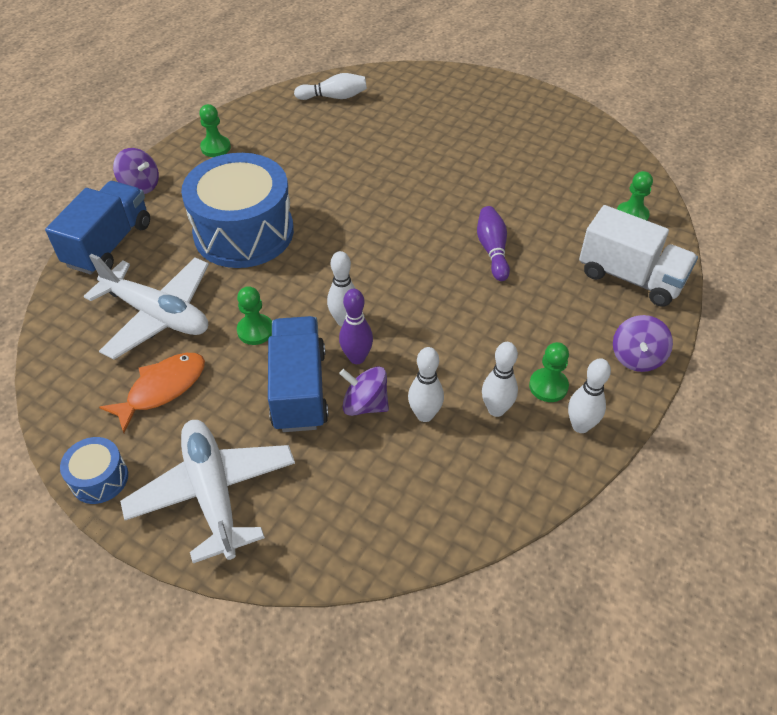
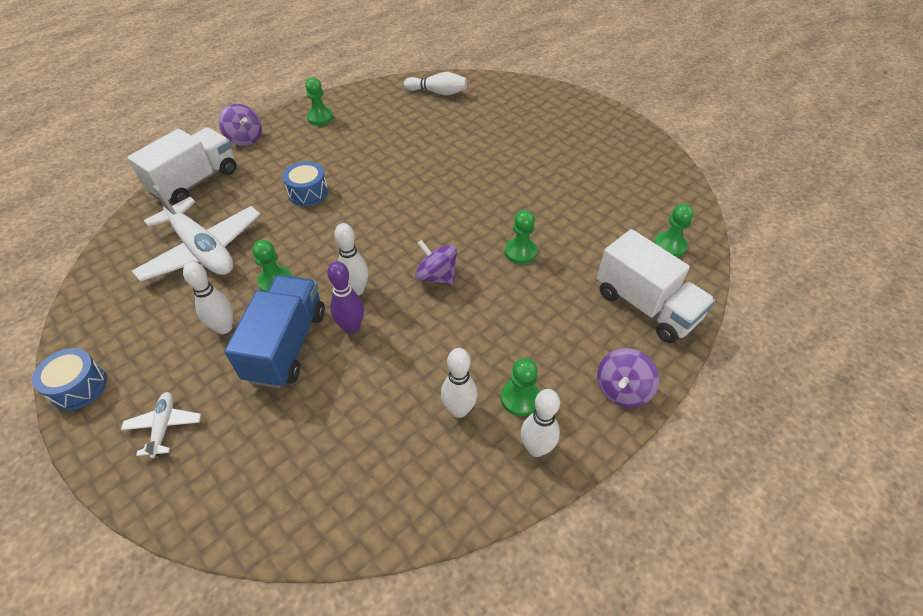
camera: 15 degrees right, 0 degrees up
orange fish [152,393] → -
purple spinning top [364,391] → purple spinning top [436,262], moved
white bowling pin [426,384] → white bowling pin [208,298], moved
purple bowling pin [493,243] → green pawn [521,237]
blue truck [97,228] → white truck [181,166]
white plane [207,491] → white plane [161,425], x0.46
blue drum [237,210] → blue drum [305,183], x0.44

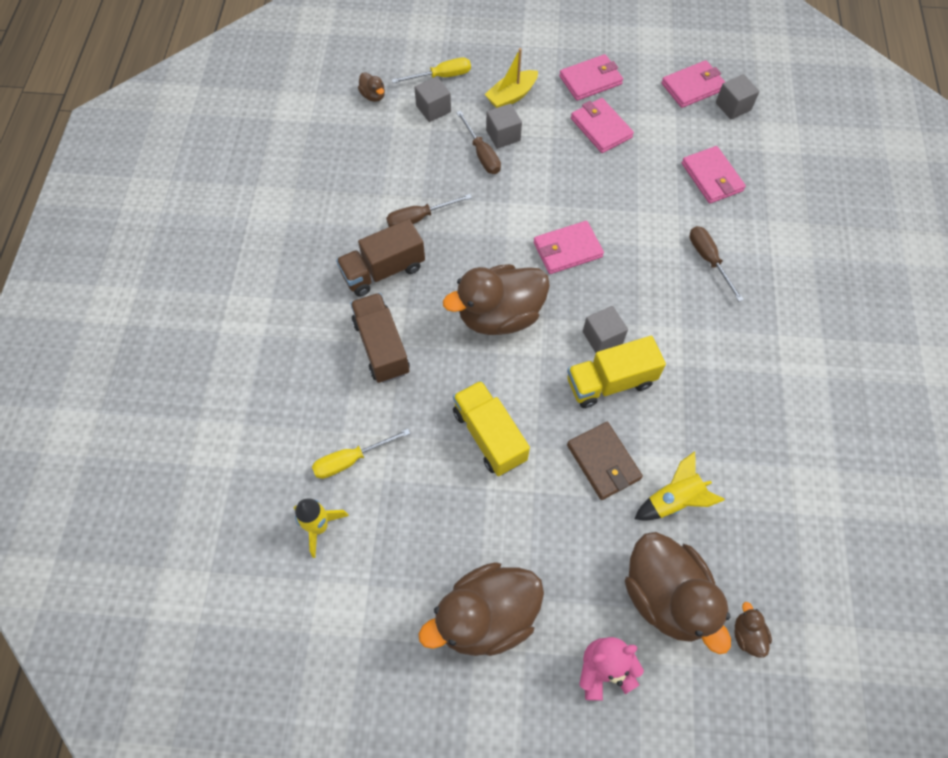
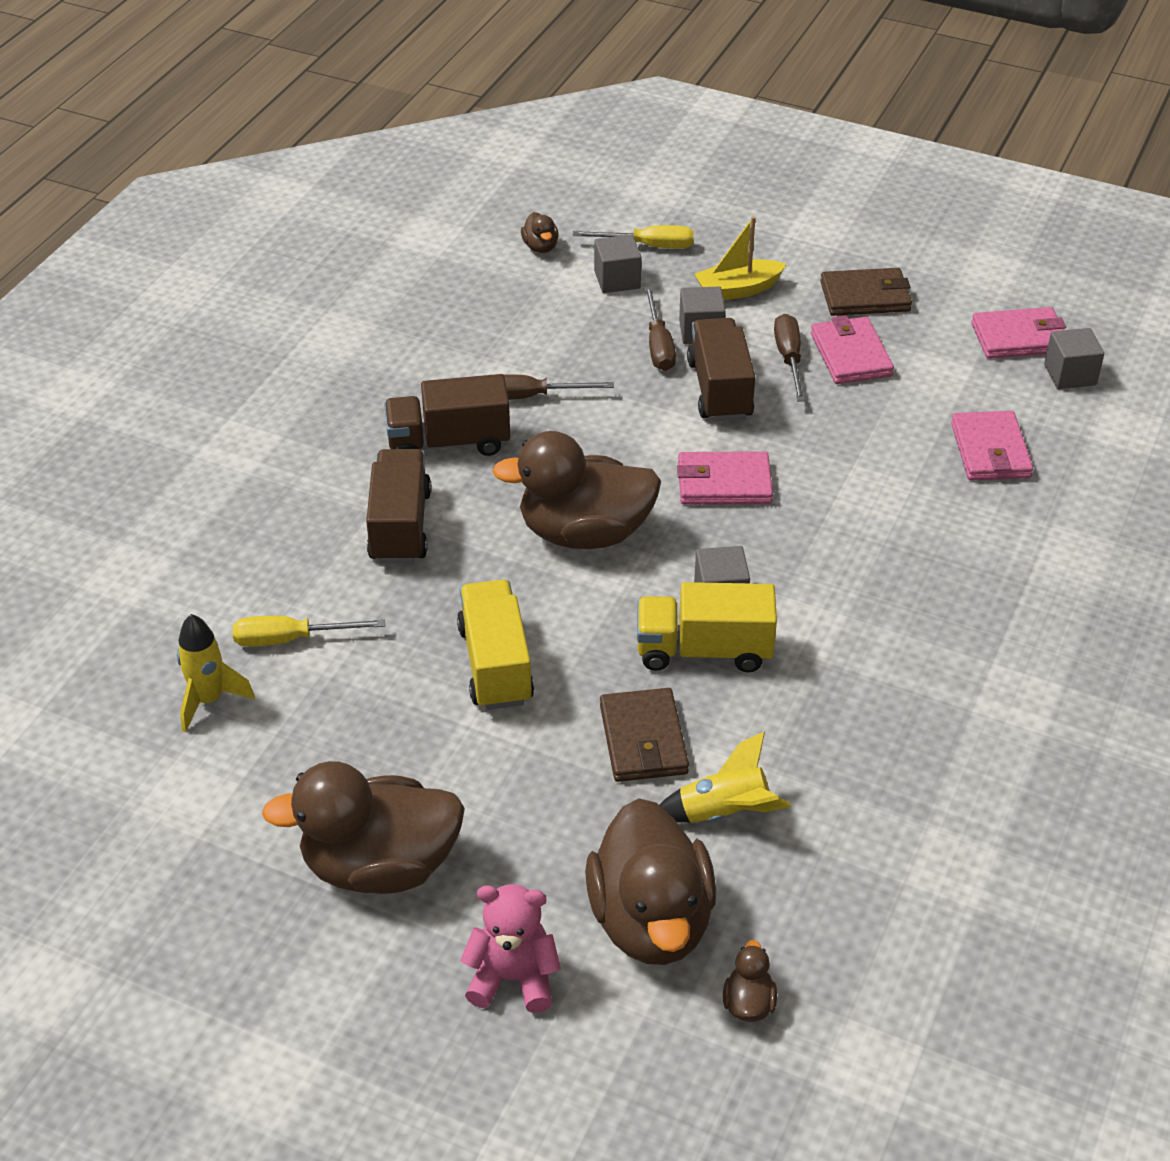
camera: 20 degrees right, 20 degrees down
- → brown truck [721,369]
brown screwdriver [716,264] → brown screwdriver [789,358], moved
pink wallet [591,77] → brown wallet [866,292]

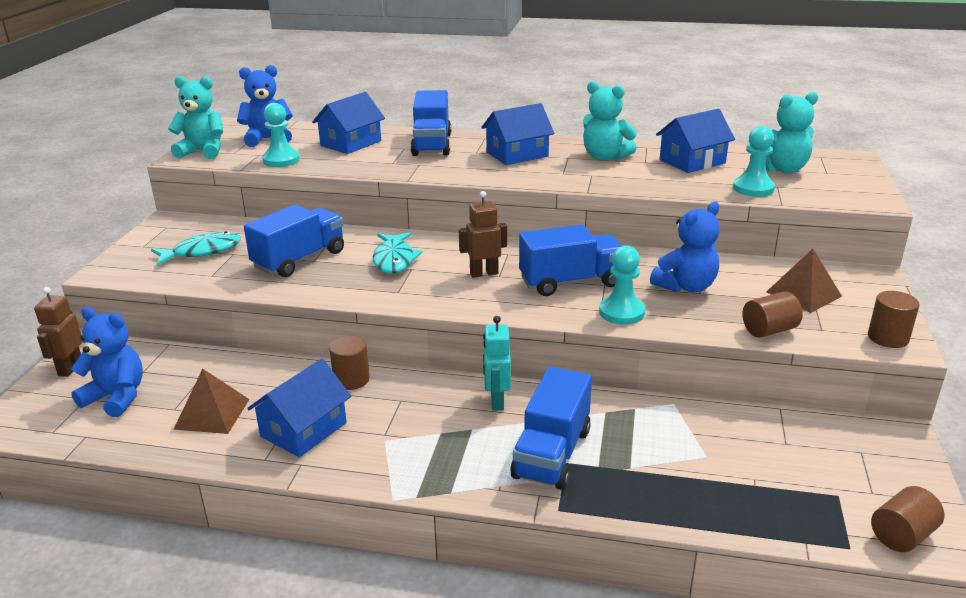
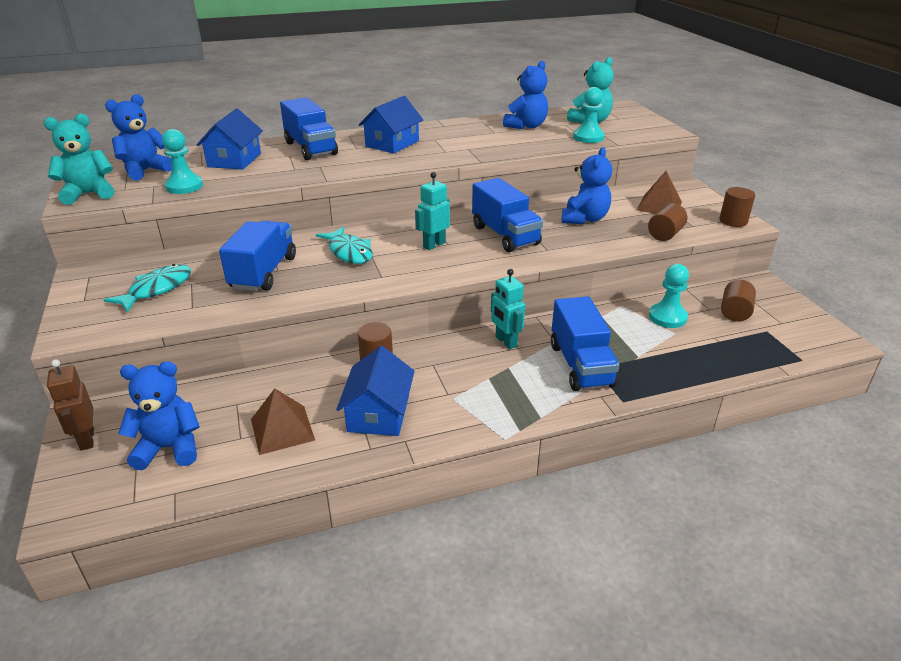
camera: 30 degrees left, 5 degrees up
turquoise teddy bear [610,121] → -
turquoise pawn [622,285] → turquoise pawn [669,296], moved
brown cylinder [908,519] → brown cylinder [738,301], moved
blue house [695,141] → blue teddy bear [525,95]
brown robot [483,234] → turquoise robot [432,211]
blue truck [570,260] → blue truck [507,215], 105 degrees clockwise

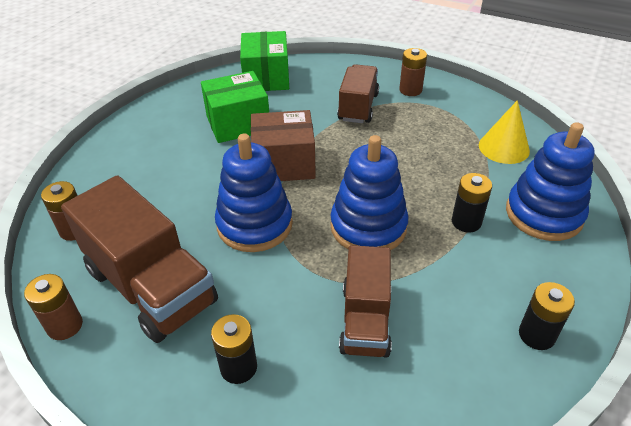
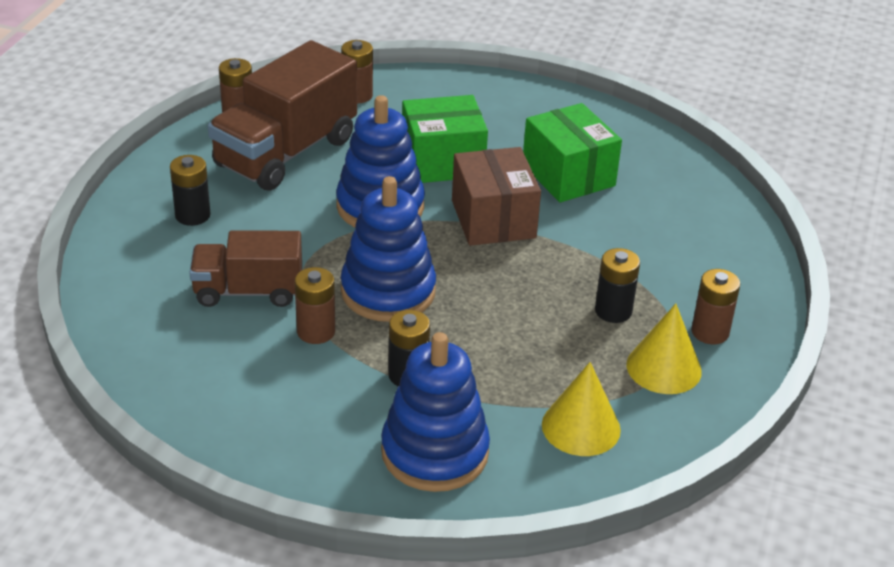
camera: 80 degrees right, 5 degrees down
brown truck [358,93] → -
- → brown battery [315,305]
- → yellow cone [664,349]
green box [264,61] → green box [445,139], moved
black battery [547,316] → black battery [617,285], moved

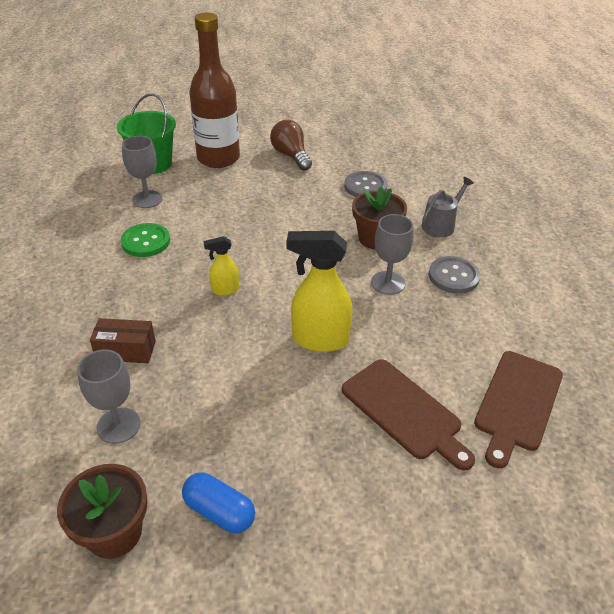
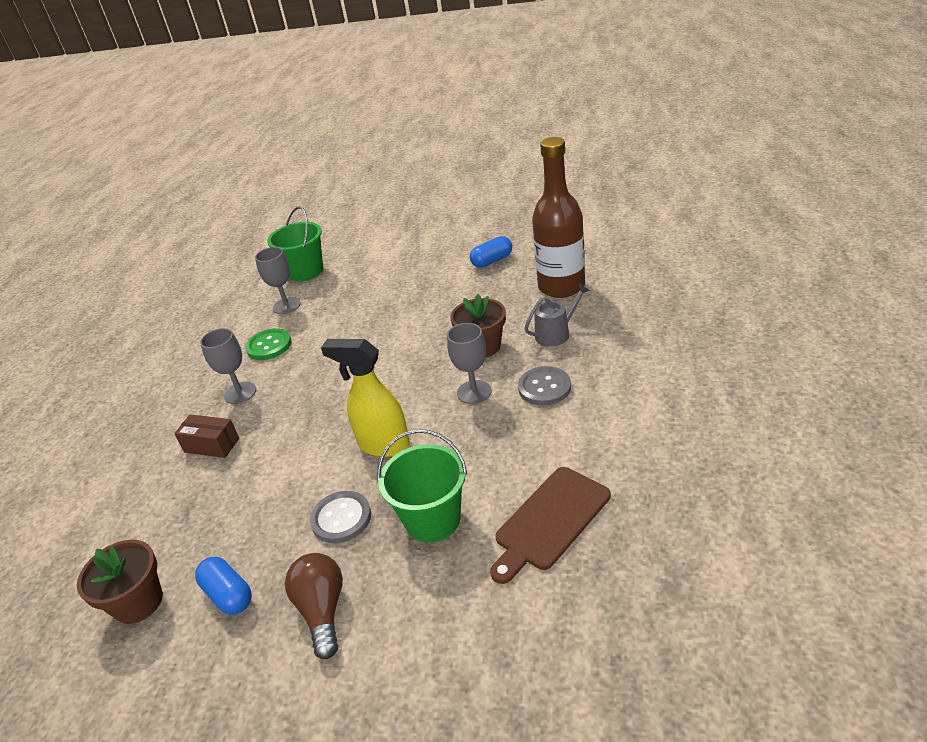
camera: 20 degrees right, 5 degrees down
yellow spray bottle [221,265] → -
- → blue capsule [491,252]
grey goblet [108,397] → grey goblet [228,366], moved
brown bottle [214,90] → brown bottle [558,217], moved
brown light bulb [291,145] → brown light bulb [314,606], moved
grey button [366,184] → grey button [340,517], moved
brown cutting board [408,415] → green bucket [422,485]

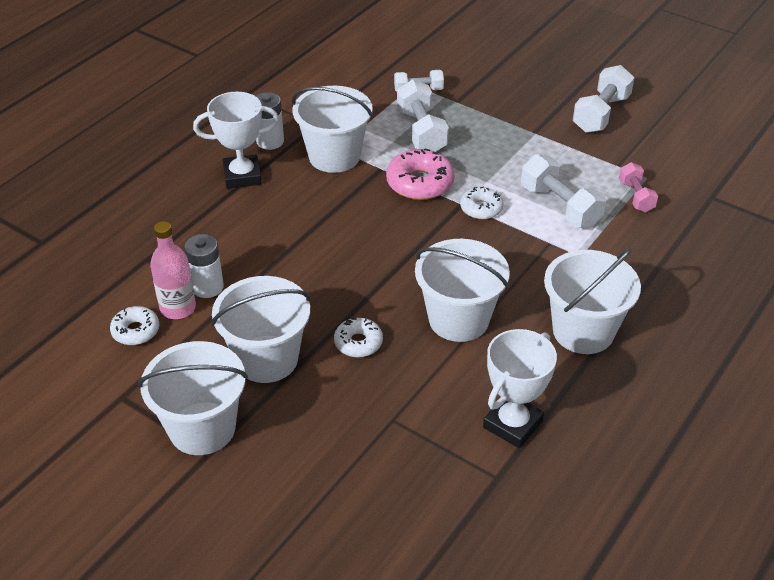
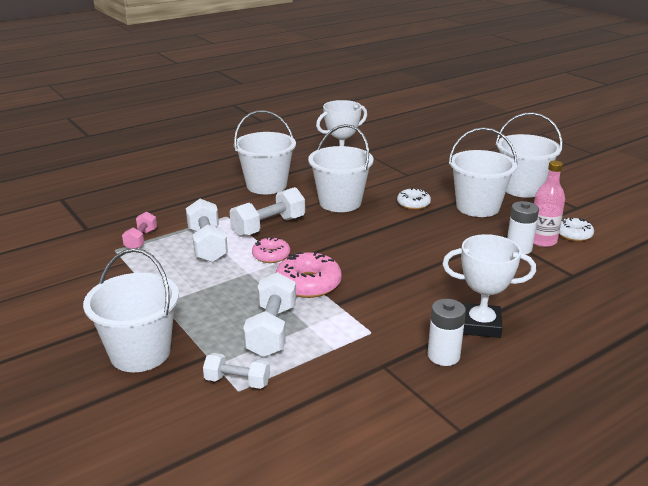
camera: 160 degrees left, 15 degrees down
white bucket [332,129] → white bucket [131,310], moved
white dumbbell [603,99] → white dumbbell [267,212], moved
white donut [482,203] → pink donut [271,250]

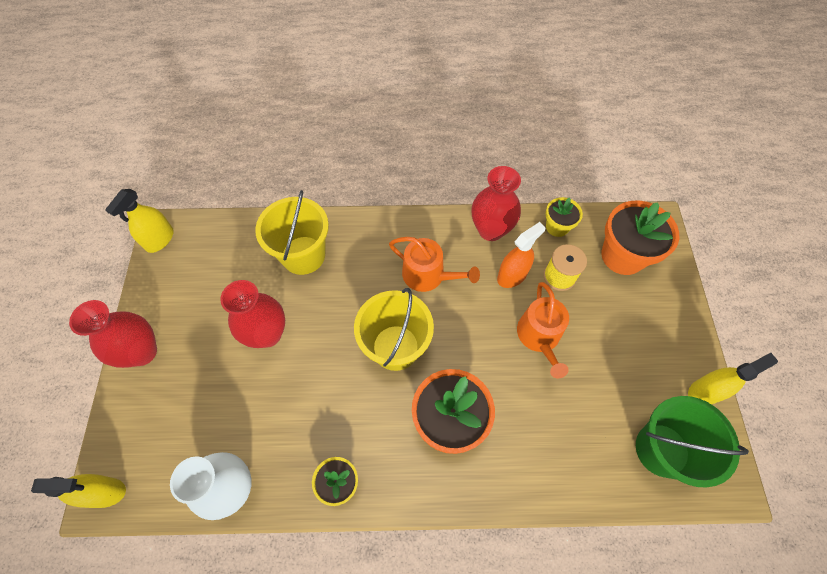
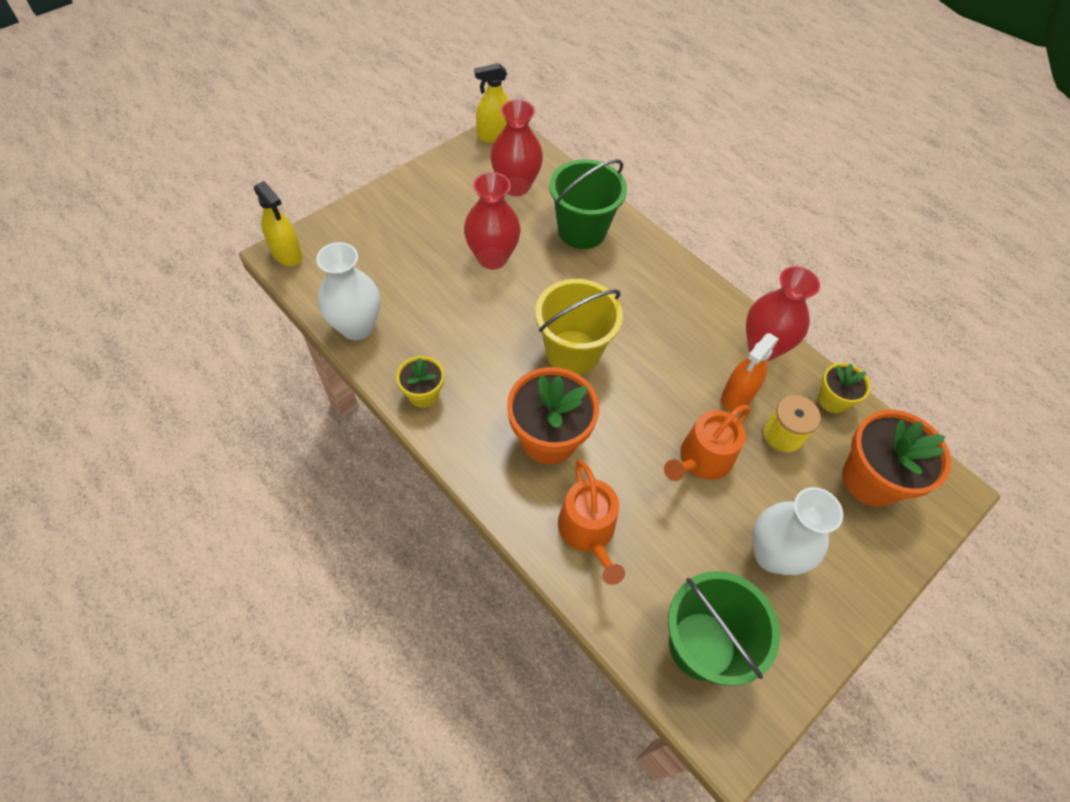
camera: 45 degrees right, 5 degrees down
yellow spray bottle [733,379] → -
- → white vase [797,531]
red vase [113,334] → red vase [516,147], moved
orange watering can [434,264] → orange watering can [591,522], moved
yellow bucket [292,232] → green bucket [588,204]
orange spray bottle [521,255] → orange spray bottle [750,372], 120 degrees clockwise

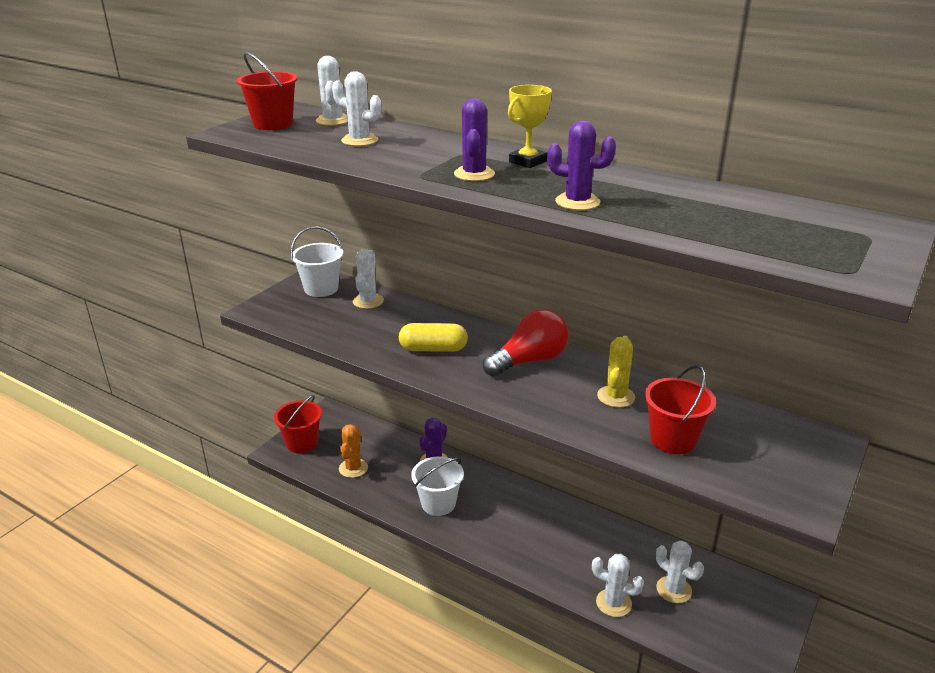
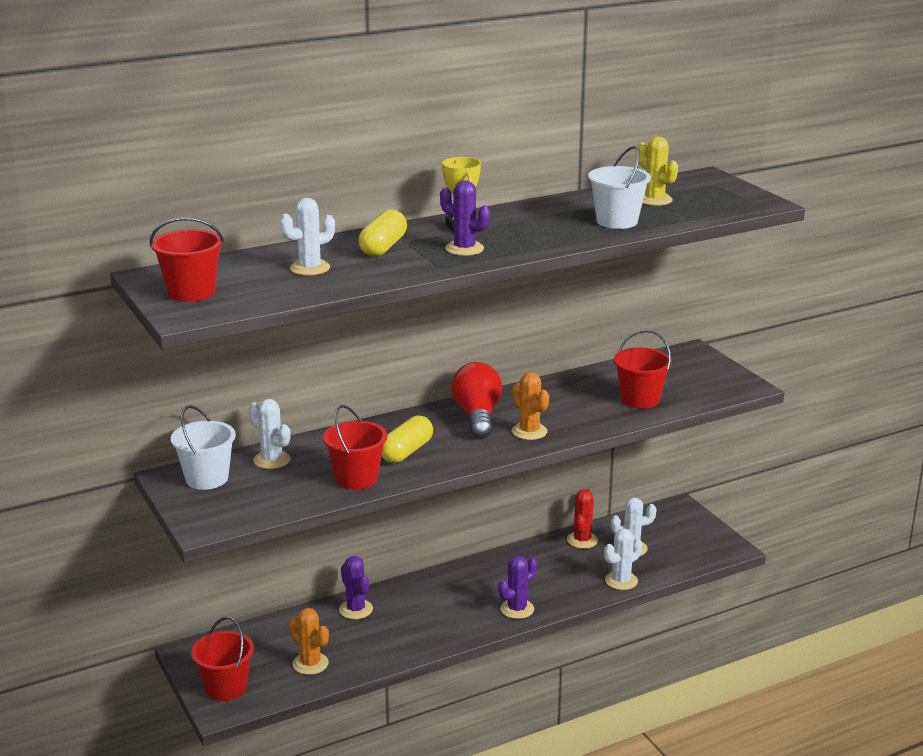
camera: 60 degrees left, 5 degrees down
white cactus [332,91] → -
- → red bucket [355,447]
- → yellow capsule [382,233]
- → orange cactus [530,406]
- → red cactus [582,519]
white bucket [437,486] → white bucket [619,187], moved
purple cactus [582,165] → purple cactus [518,587], moved
yellow cactus [616,372] → yellow cactus [657,171], moved

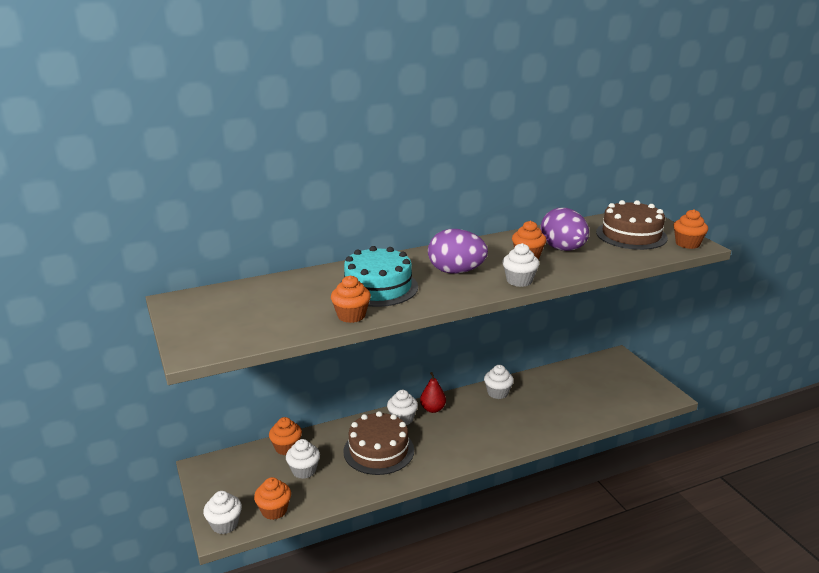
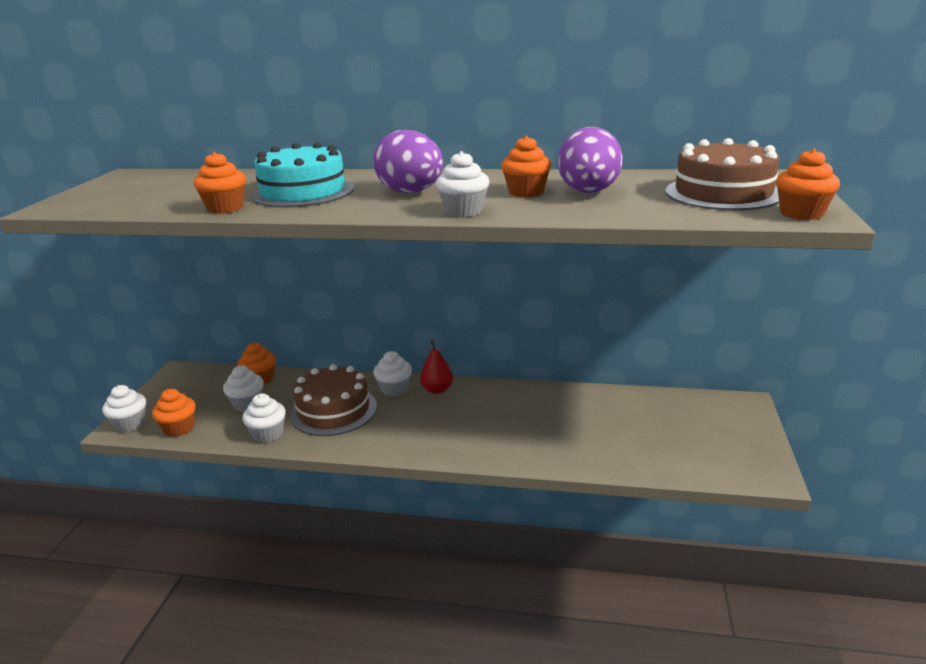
camera: 35 degrees right, 0 degrees up
white cupcake [499,382] → white cupcake [264,418], moved

